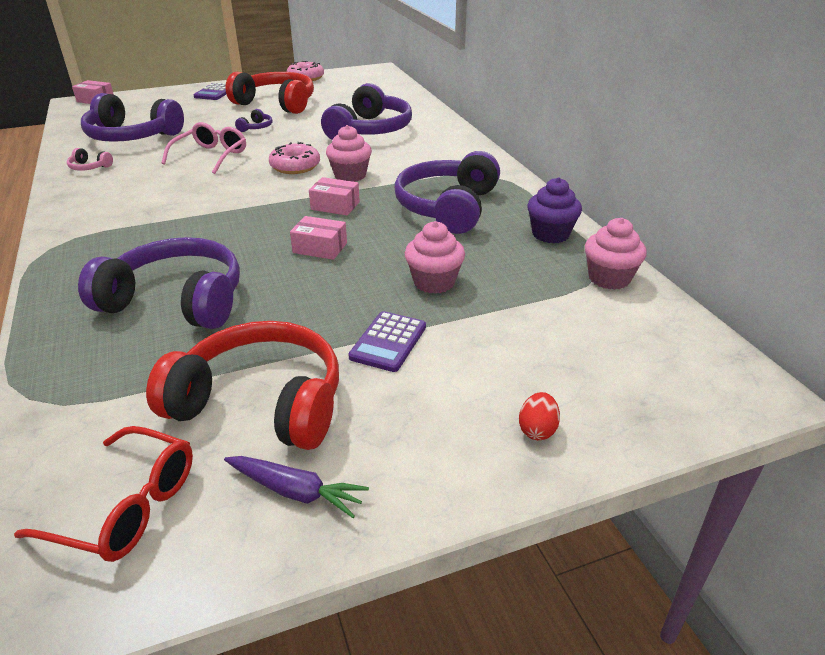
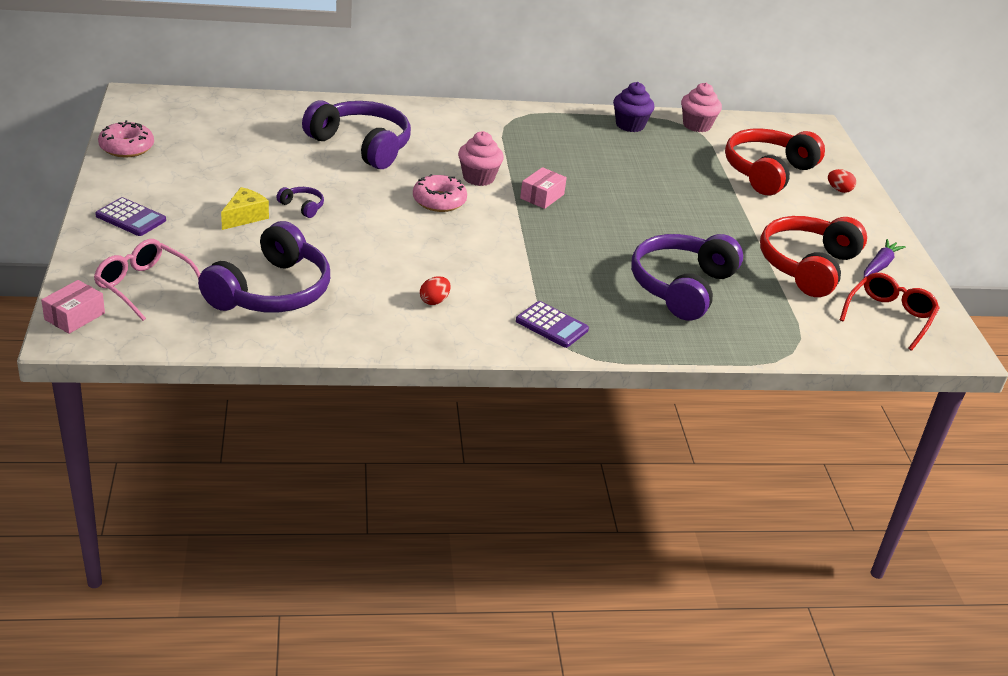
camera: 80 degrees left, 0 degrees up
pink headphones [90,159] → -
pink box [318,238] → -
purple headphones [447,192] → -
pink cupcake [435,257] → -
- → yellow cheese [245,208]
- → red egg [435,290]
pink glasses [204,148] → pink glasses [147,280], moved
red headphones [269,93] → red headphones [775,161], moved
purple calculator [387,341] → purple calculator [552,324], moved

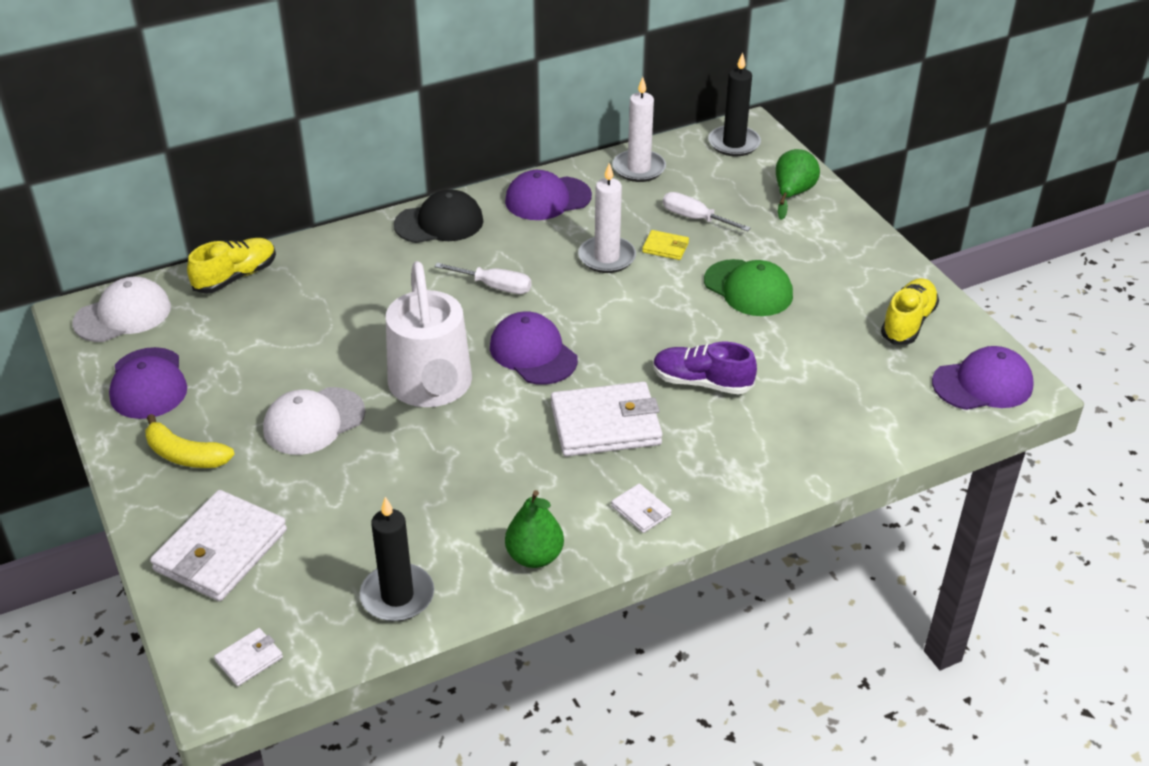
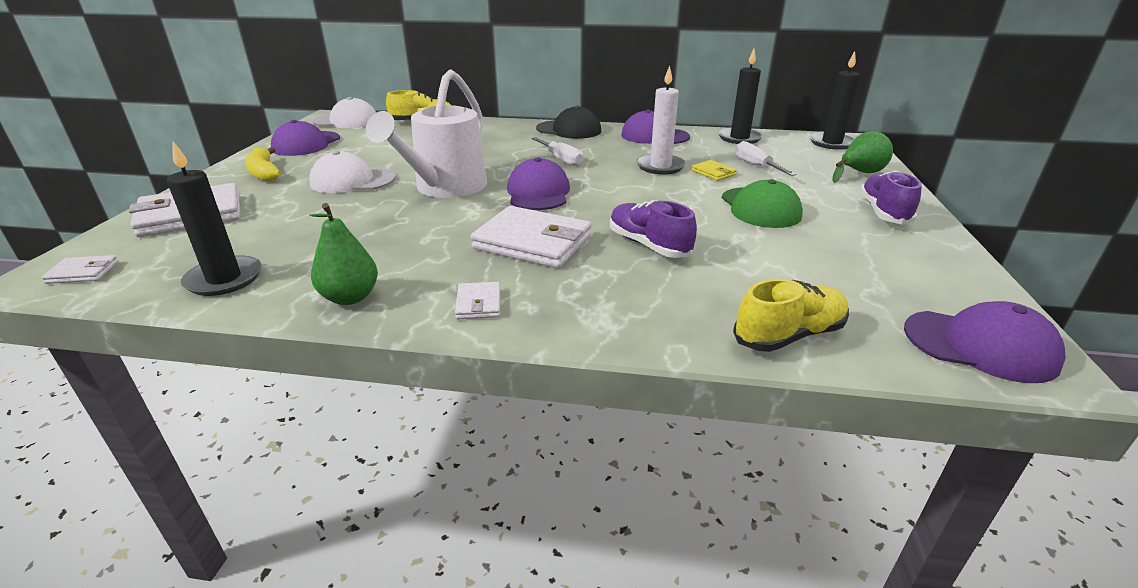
camera: 35 degrees right, 10 degrees down
- → purple shoe [890,197]
yellow shoe [910,311] → yellow shoe [791,315], moved
white candle [639,129] → black candle [740,96]

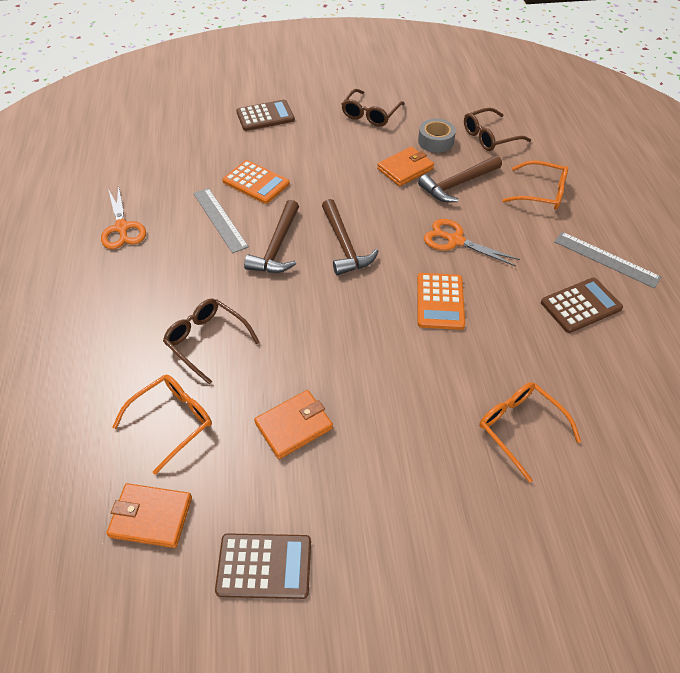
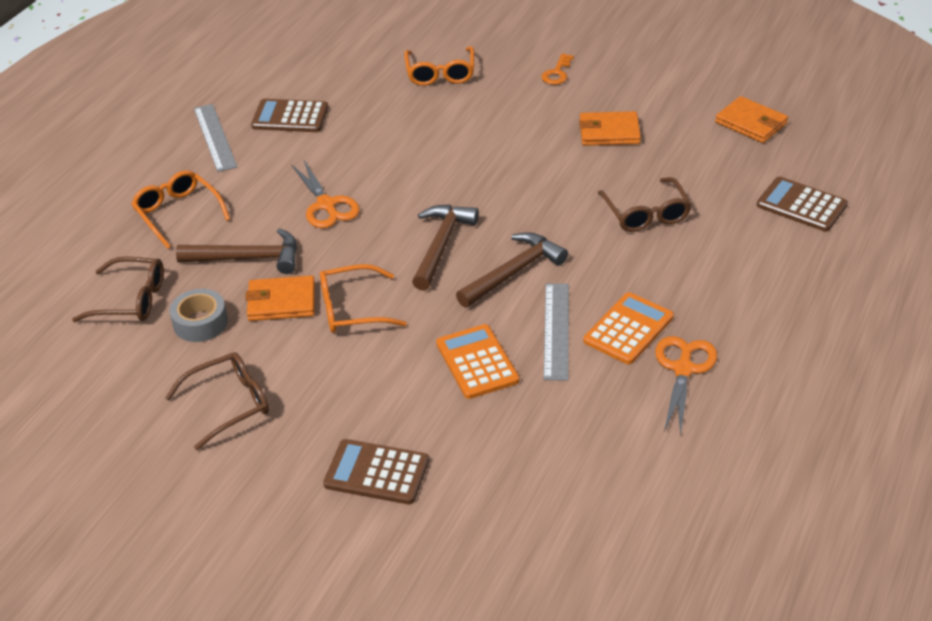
camera: 145 degrees left, 10 degrees down
- → orange key [557,69]
orange glasses [162,425] → orange glasses [363,298], moved
brown calculator [263,566] → brown calculator [802,204], moved
orange calculator [441,301] → orange calculator [628,328], moved

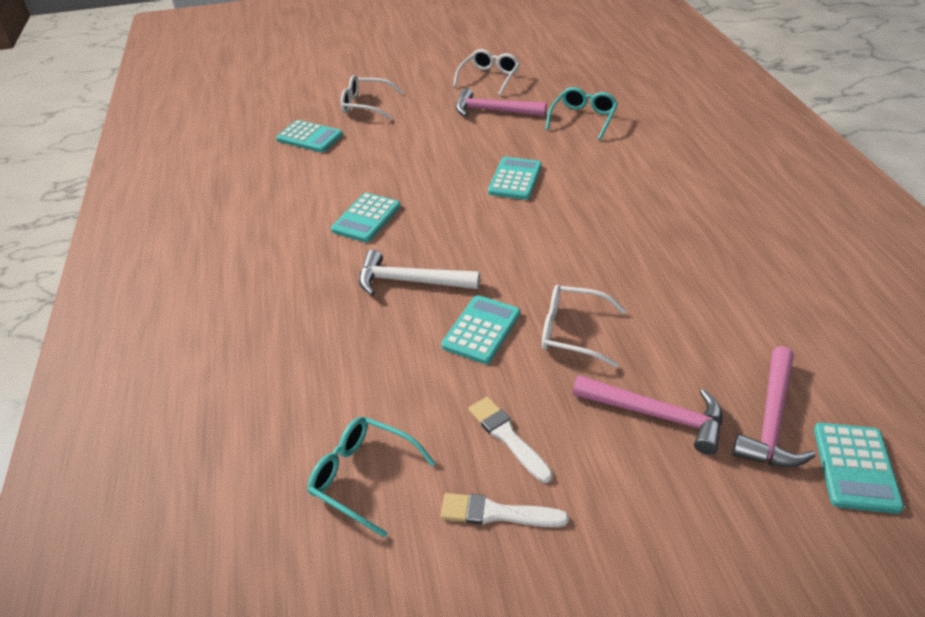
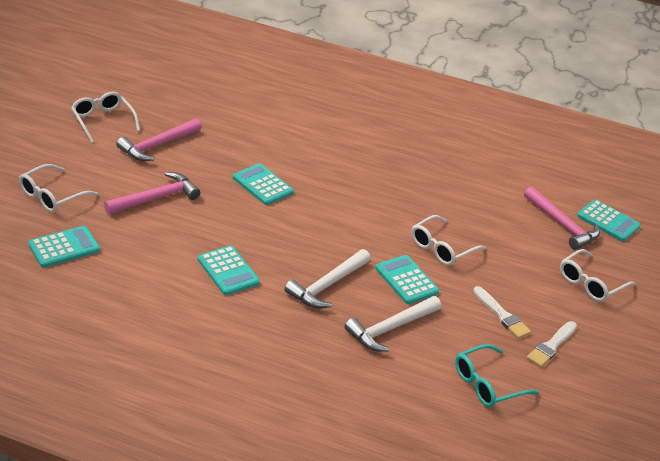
camera: 65 degrees left, 5 degrees down
turquoise glasses [582,113] → -
- → white hammer [393,324]
- → white glasses [597,275]
pink hammer [647,415] → pink hammer [152,193], moved
white brush [511,440] → white brush [502,312], 120 degrees counterclockwise

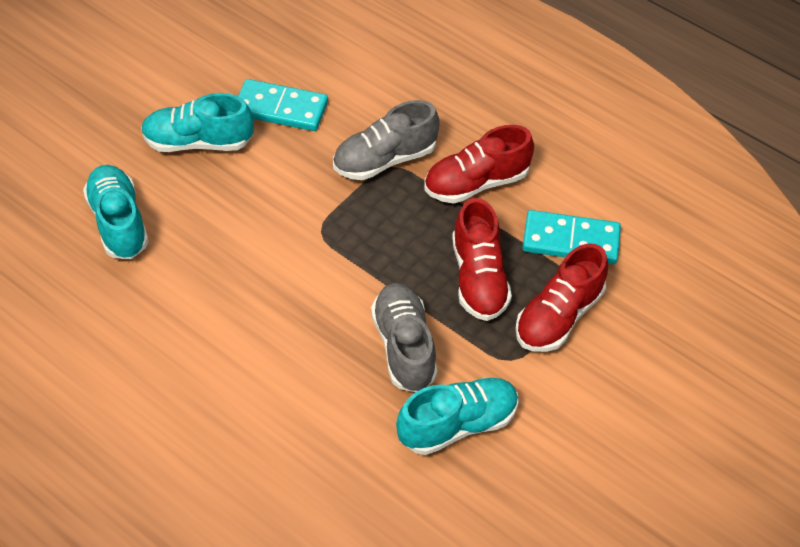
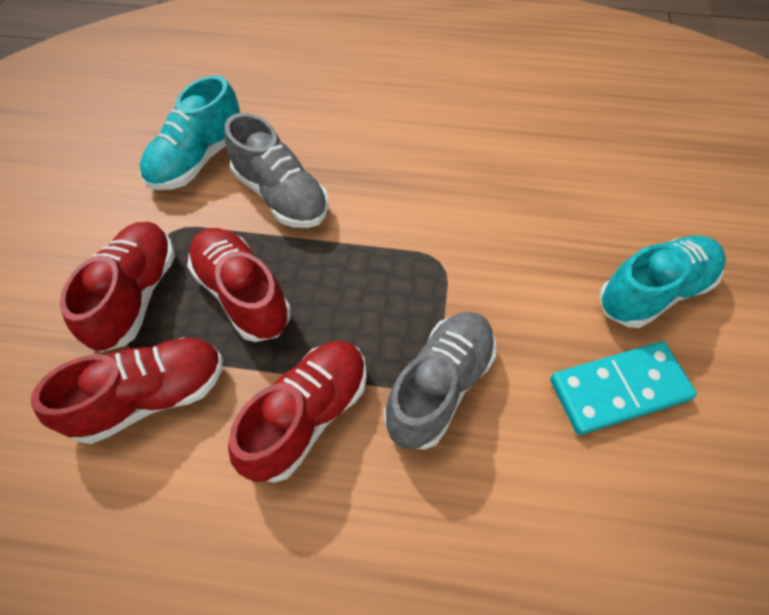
camera: 150 degrees right, 5 degrees up
turquoise shoe [116,212] → -
turquoise domino [571,237] → red shoe [127,391]

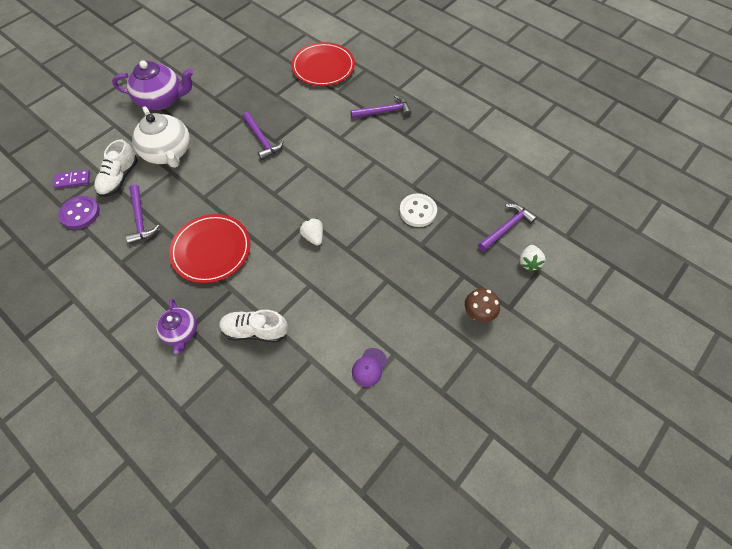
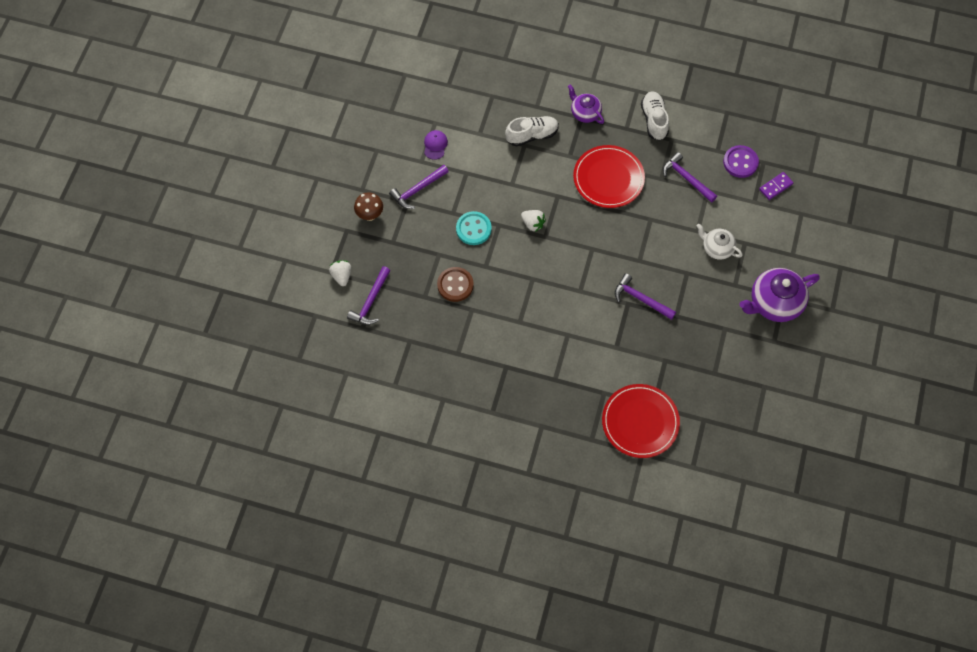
camera: 155 degrees right, 5 degrees up
- → turquoise button [474,228]
white shoe [116,168] → white shoe [655,116], moved
purple hammer [380,107] → purple hammer [419,187], moved
white button [418,210] → brown button [455,284]
white teapot [161,137] → white teapot [719,242], x0.59

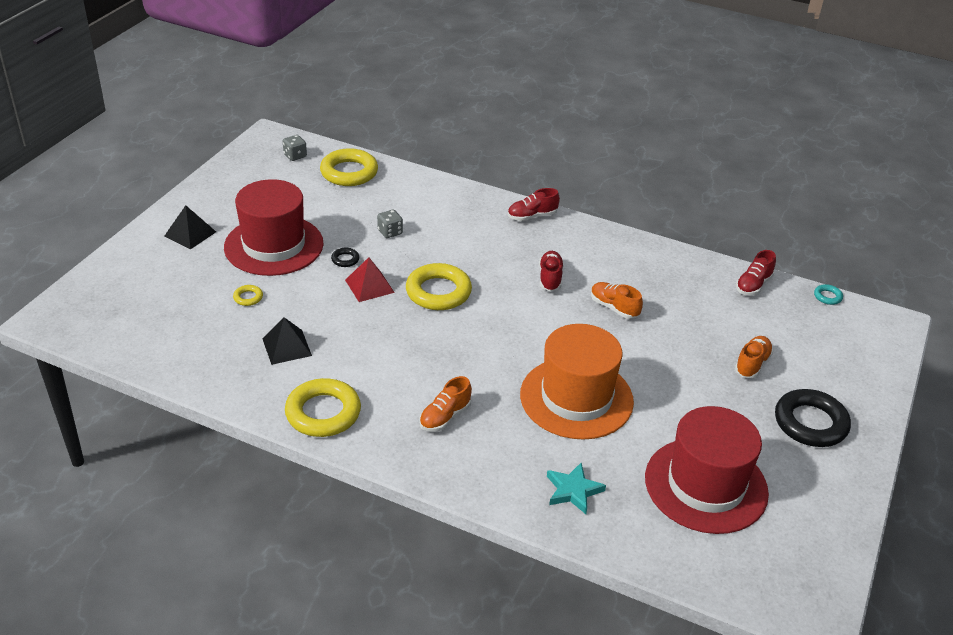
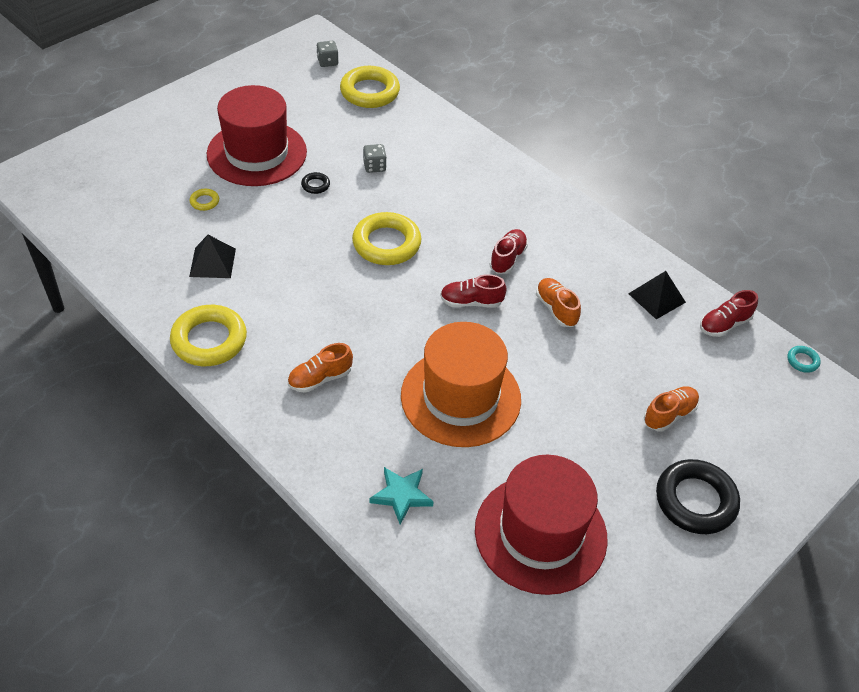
camera: 20 degrees right, 10 degrees up
red pyramid [370,279] → -
black pyramid [190,227] → black pyramid [657,295], moved
red shoe [534,204] → red shoe [473,291], moved

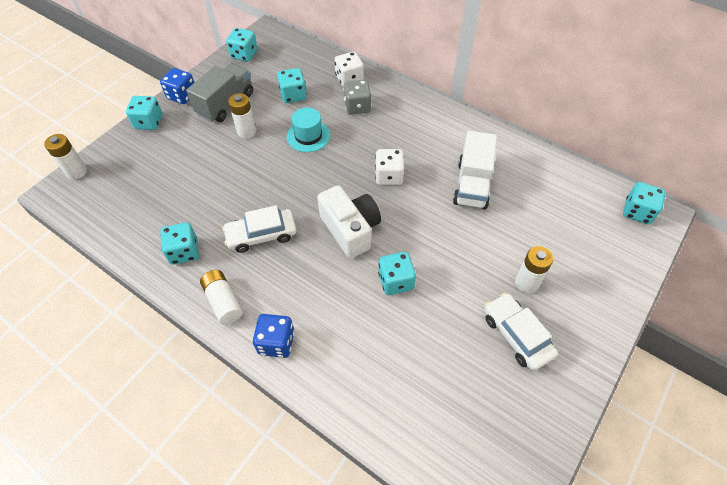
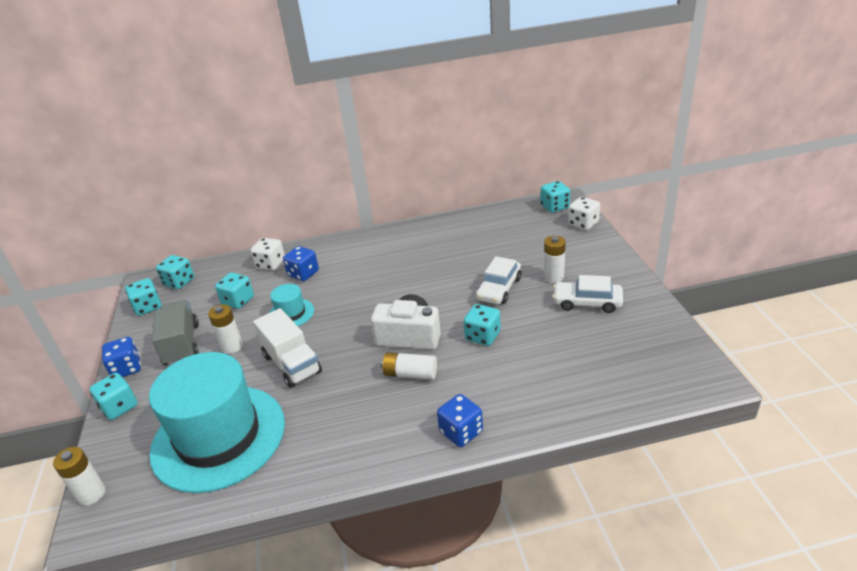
camera: 45 degrees left, 20 degrees down
- → turquoise hat [217,422]
turquoise dice [179,244] → turquoise dice [175,272], moved
white battery [221,297] → white battery [409,366], moved
white car [259,229] → white car [499,280], moved
white dice [389,167] → white dice [584,213], moved
white truck [475,170] → white truck [287,348], moved
grey dice [357,97] → blue dice [301,263]

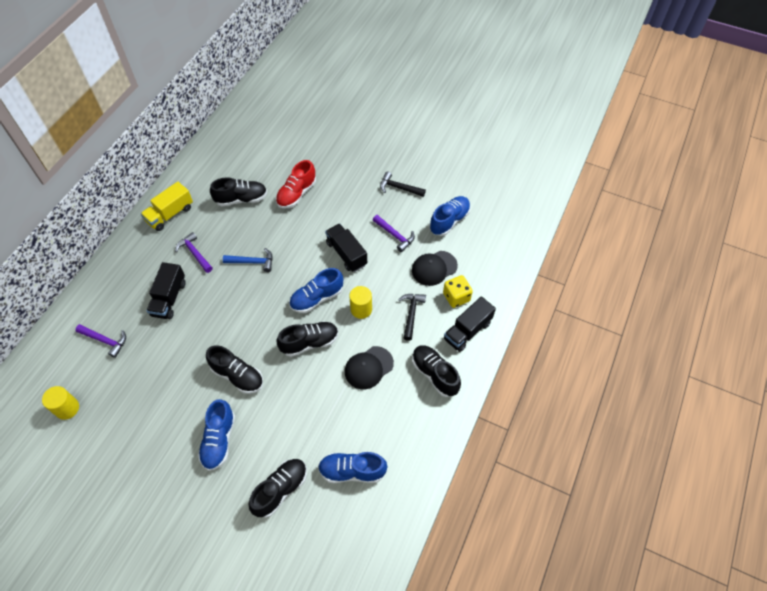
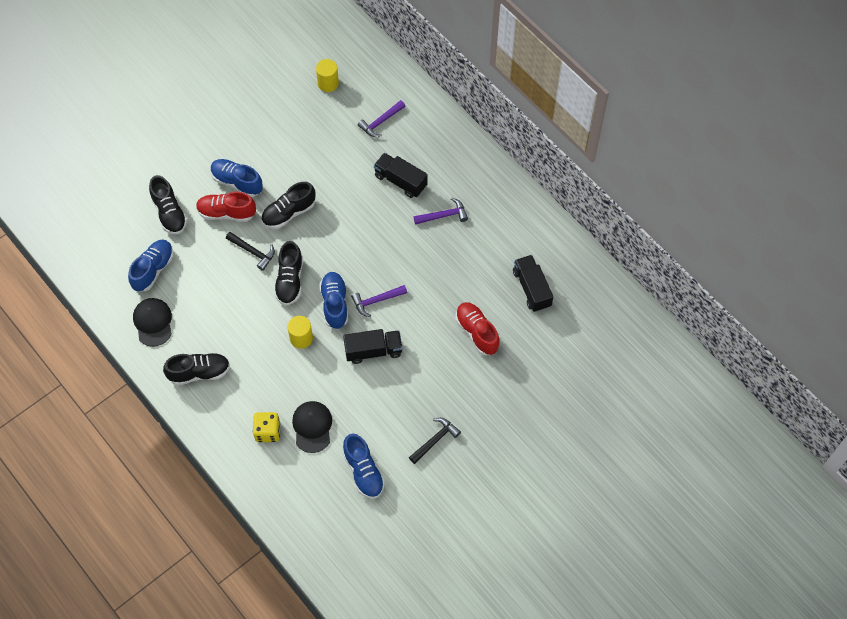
camera: 115 degrees right, 5 degrees up
yellow truck [167,206] → -
black shoe [238,192] → -
blue hammer [248,260] → -
- → red shoe [226,207]
black cap [369,367] → black cap [152,322], moved
purple hammer [394,233] → purple hammer [379,301], moved
black hammer [412,317] → black hammer [250,251], moved
black truck [470,324] → black truck [533,283], moved

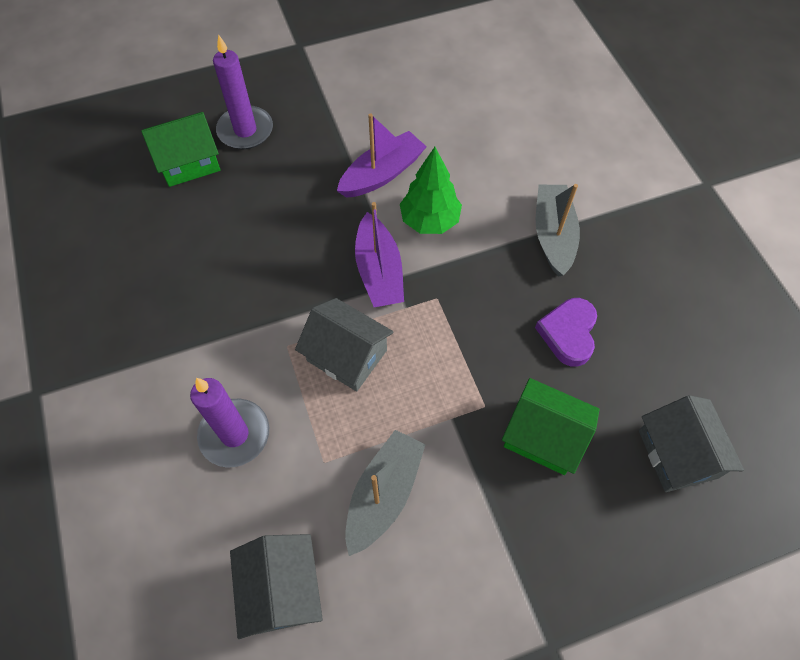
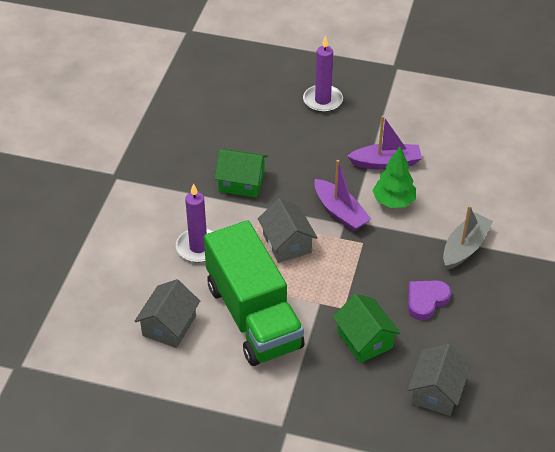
camera: 35 degrees right, 15 degrees down
green house [181,149] → green house [241,173], moved
grey boat [385,493] → green truck [254,293]
purple boat [379,254] → purple boat [342,195], 60 degrees counterclockwise

